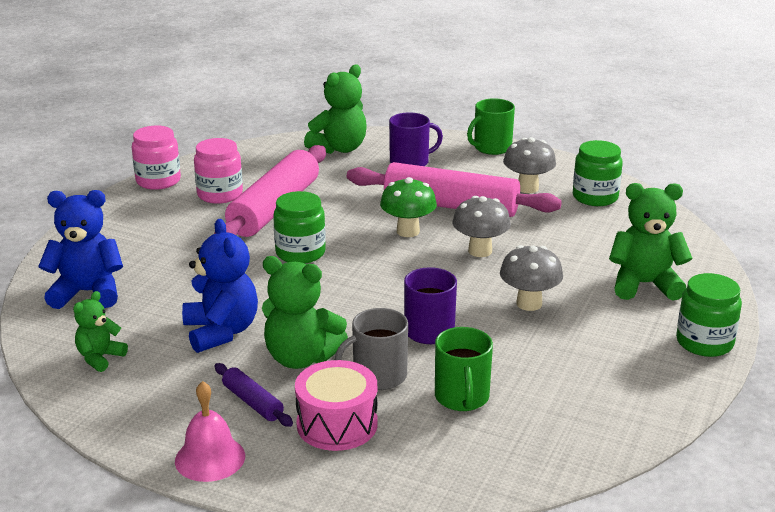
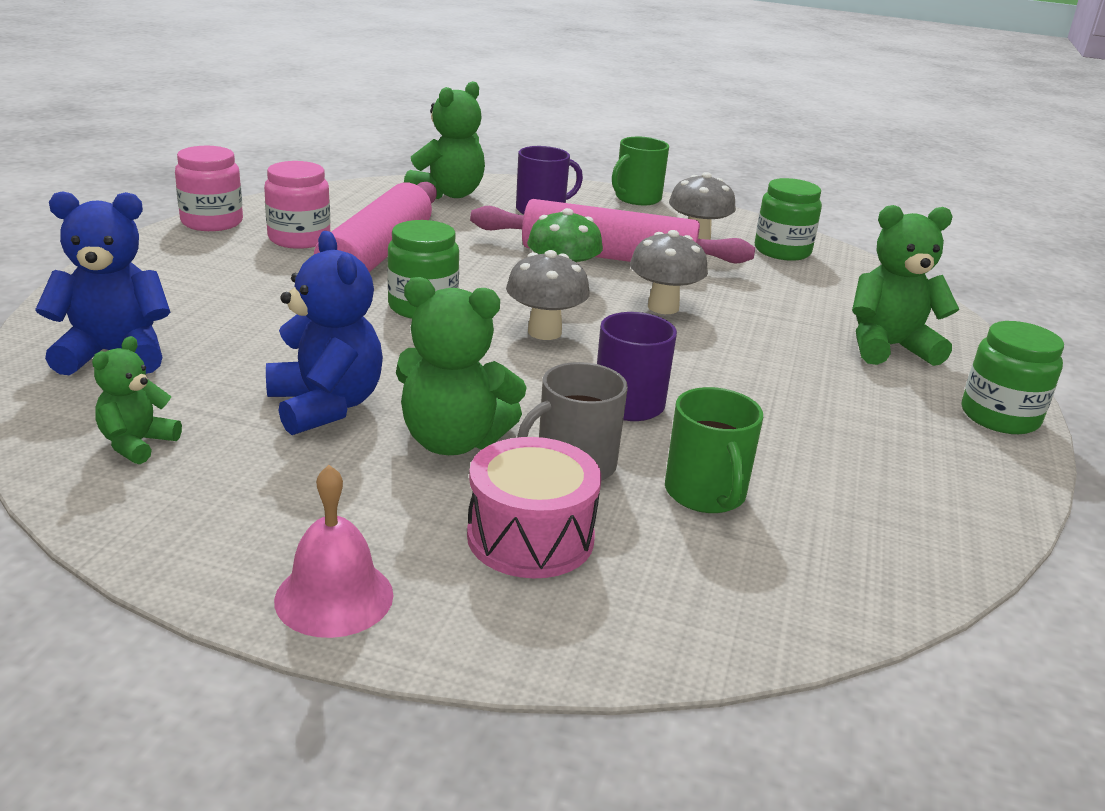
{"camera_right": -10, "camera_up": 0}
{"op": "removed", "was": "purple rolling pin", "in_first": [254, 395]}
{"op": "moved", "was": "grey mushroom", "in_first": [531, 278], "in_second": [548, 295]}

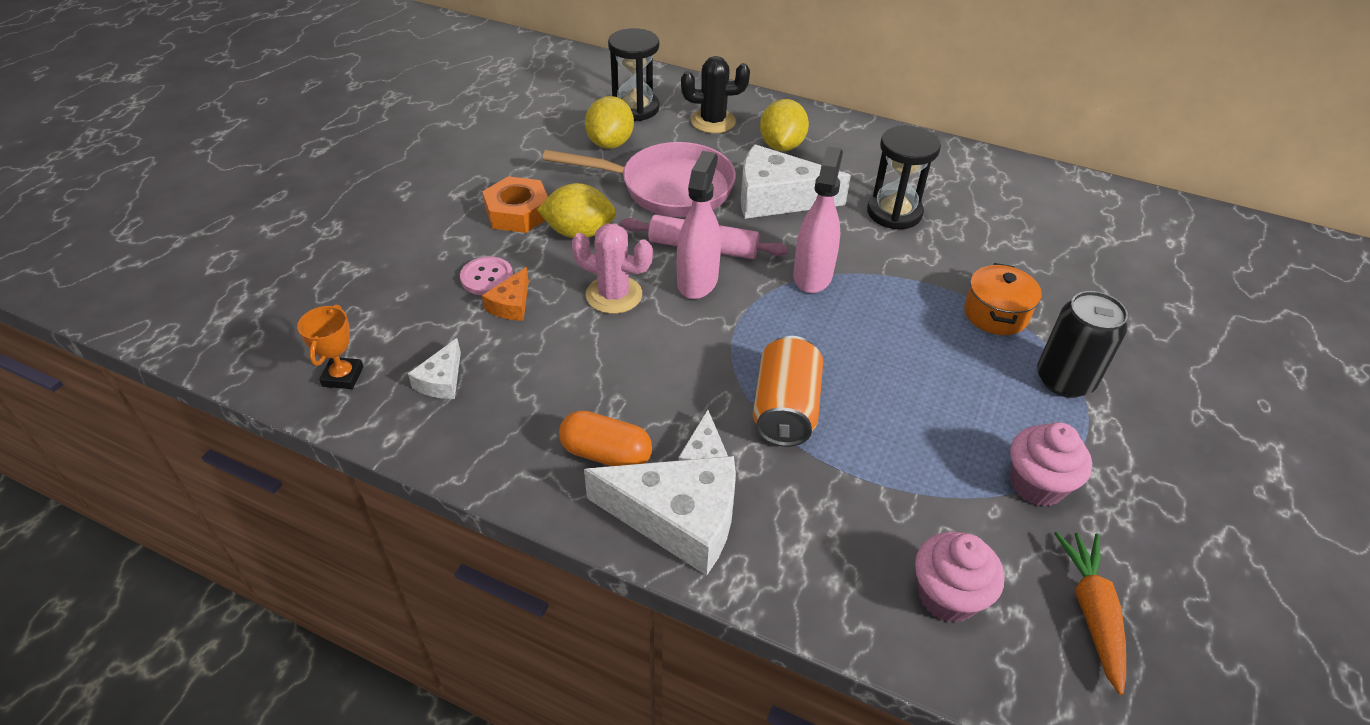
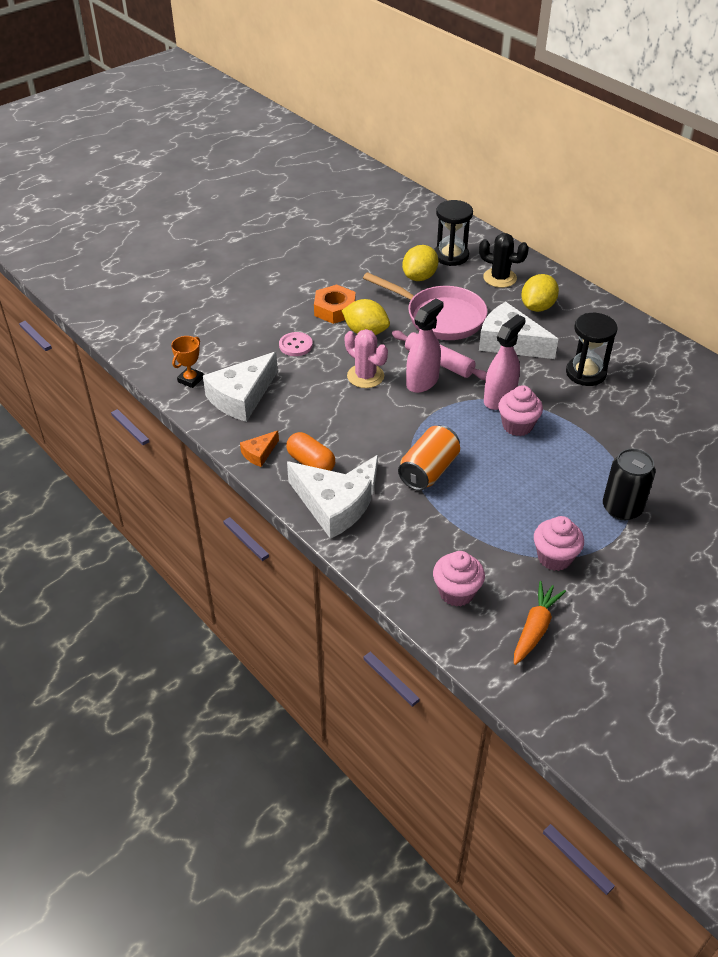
{"camera_right": 25, "camera_up": 0}
{"op": "removed", "was": "orange pot", "in_first": [1003, 299]}
{"op": "added", "now": "pink cupcake", "in_second": [520, 410]}
{"op": "moved", "was": "orange cheese", "in_first": [505, 294], "in_second": [259, 449]}
{"op": "resized", "was": "white cheese", "in_first": [434, 368], "in_second": [240, 387], "ratio": 2.05}

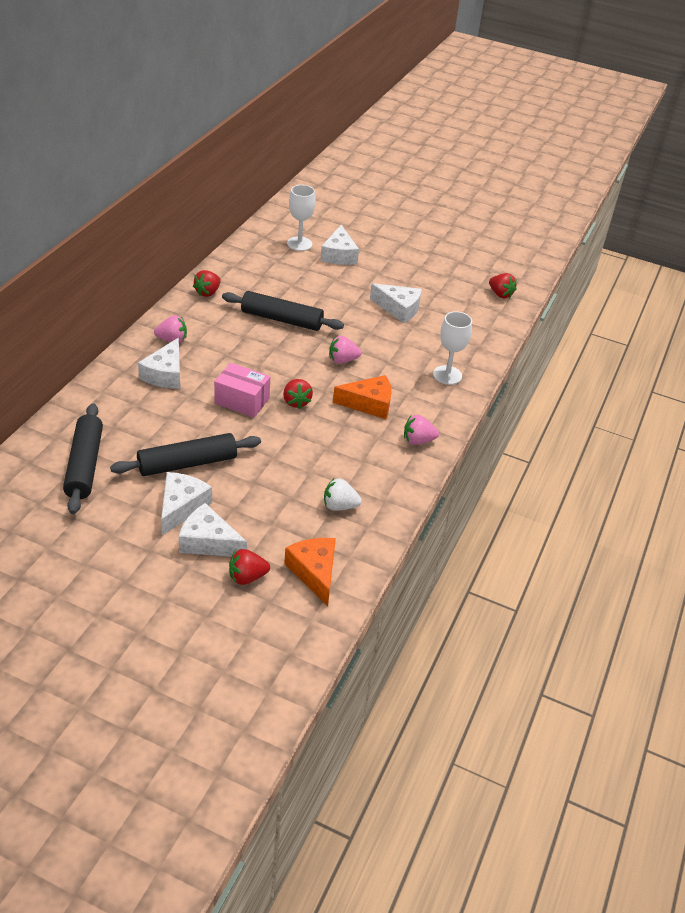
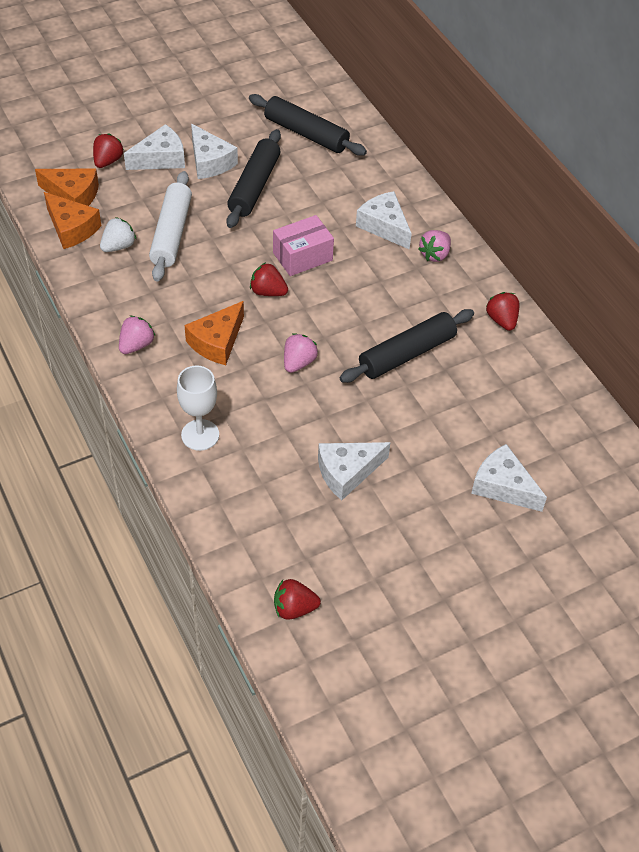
{"camera_right": 130, "camera_up": 10}
{"op": "removed", "was": "white goblet", "in_first": [301, 218]}
{"op": "added", "now": "orange cheese", "in_second": [72, 220]}
{"op": "added", "now": "white rolling pin", "in_second": [170, 226]}

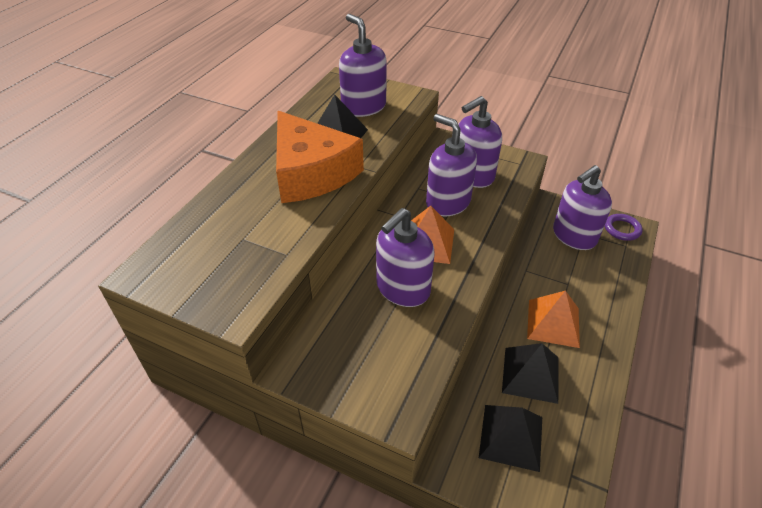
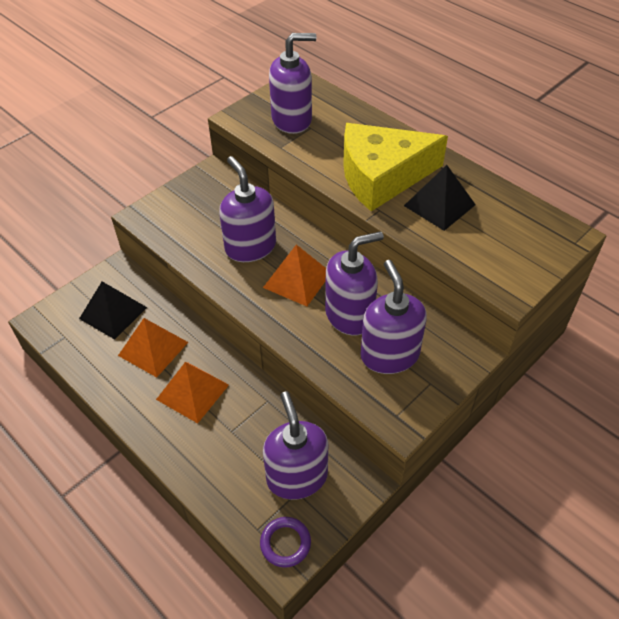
{"camera_right": 110, "camera_up": 5}
{"op": "moved", "was": "purple soap dispenser", "in_first": [363, 65], "in_second": [292, 83]}
{"op": "recoloured", "was": "orange cheese", "now": "yellow cheese", "in_first": [320, 157], "in_second": [395, 167]}
{"op": "recoloured", "was": "black pyramid", "now": "orange pyramid", "in_first": [530, 373], "in_second": [153, 347]}

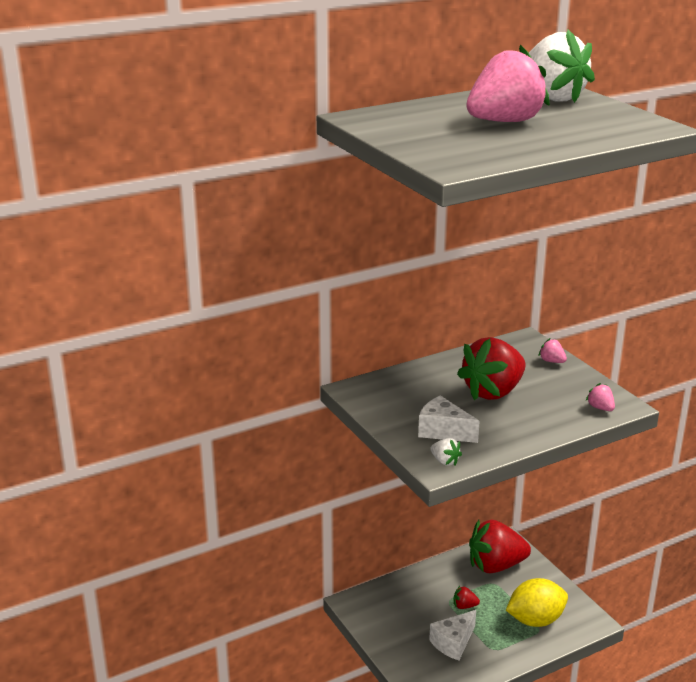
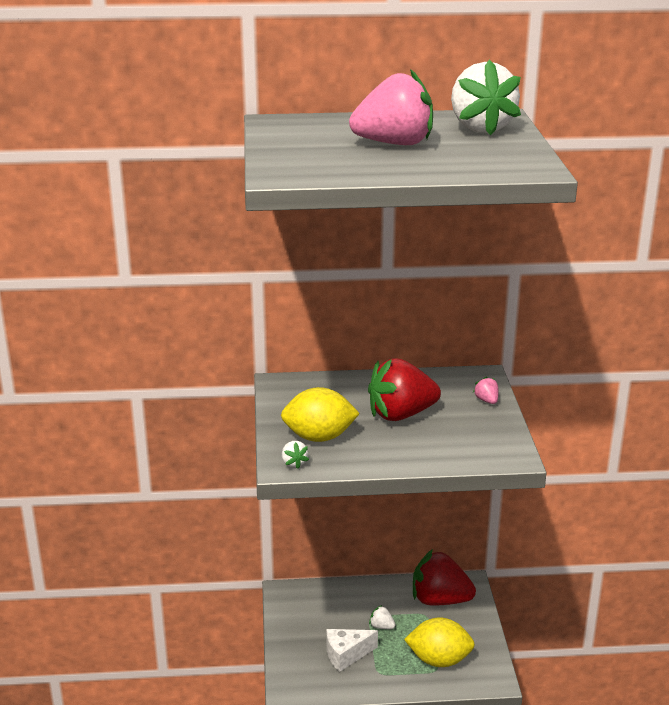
{"camera_right": 25, "camera_up": 0}
{"op": "removed", "was": "pink strawberry", "in_first": [600, 397]}
{"op": "replaced", "was": "white cheese", "now": "yellow lemon", "in_first": [449, 419], "in_second": [320, 414]}
{"op": "recoloured", "was": "red strawberry", "now": "white strawberry", "in_first": [467, 597], "in_second": [382, 617]}

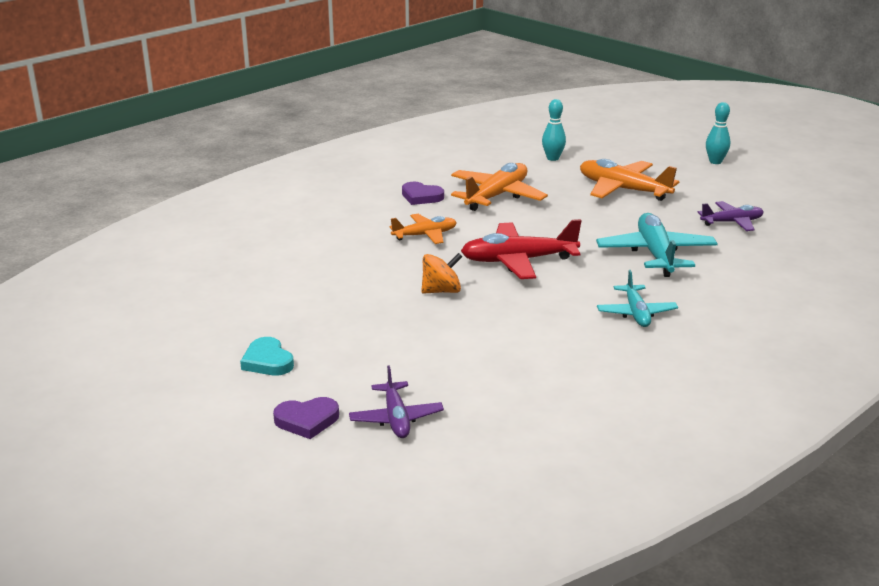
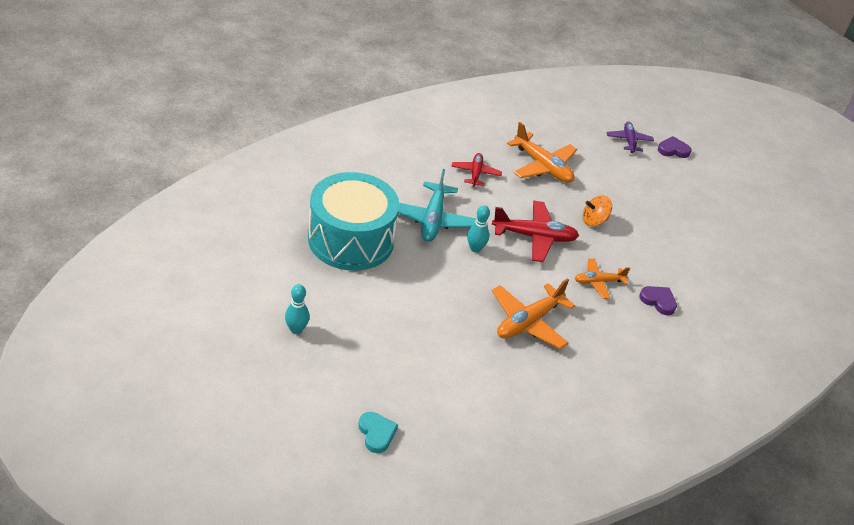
{"camera_right": -175, "camera_up": 15}
{"op": "moved", "was": "turquoise heart", "in_first": [267, 356], "in_second": [378, 432]}
{"op": "moved", "was": "purple heart", "in_first": [423, 193], "in_second": [658, 300]}
{"op": "moved", "was": "turquoise bowling pin", "in_first": [554, 130], "in_second": [478, 229]}
{"op": "moved", "was": "orange plane", "in_first": [629, 180], "in_second": [542, 152]}
{"op": "replaced", "was": "purple plane", "now": "turquoise drum", "in_first": [730, 216], "in_second": [353, 221]}
{"op": "recoloured", "was": "turquoise plane", "now": "red plane", "in_first": [637, 298], "in_second": [476, 170]}

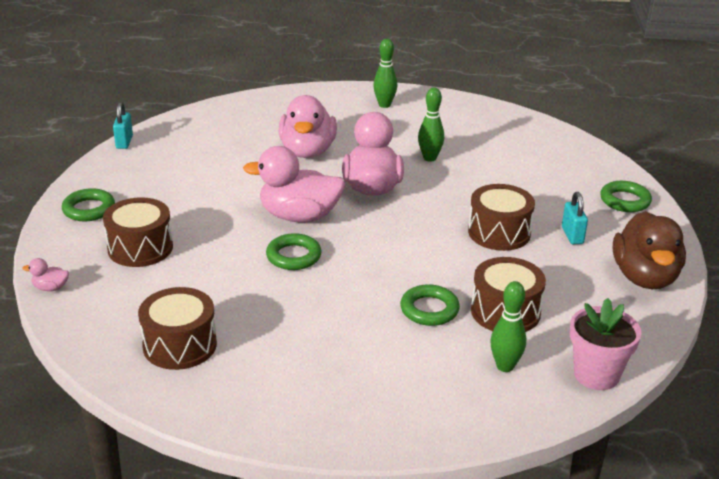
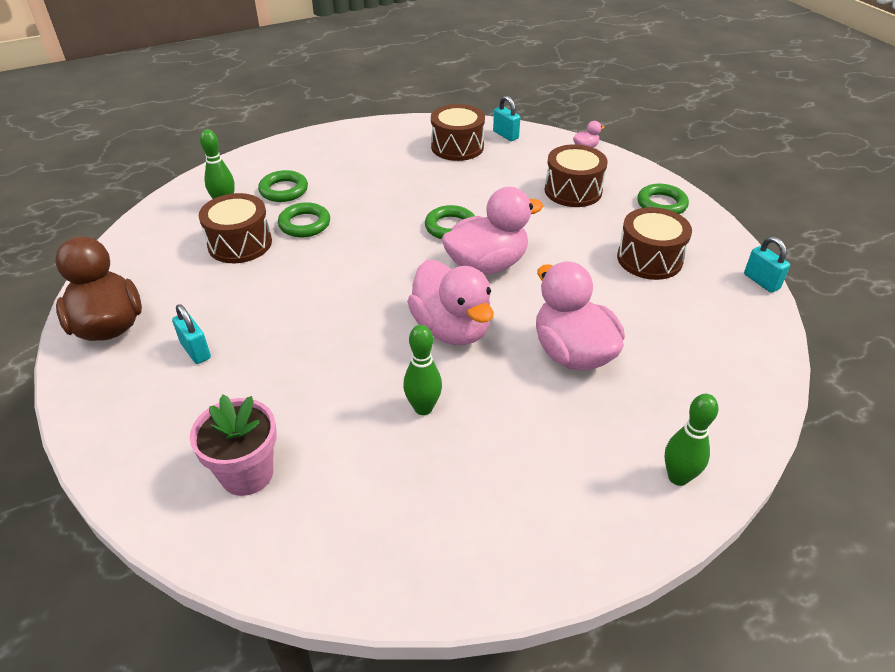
{"camera_right": 150, "camera_up": 10}
{"op": "added", "now": "turquoise padlock", "in_second": [506, 118]}
{"op": "moved", "was": "green bowling pin", "in_first": [385, 73], "in_second": [691, 440]}
{"op": "moved", "was": "brown drum", "in_first": [501, 217], "in_second": [654, 243]}
{"op": "moved", "was": "pink flower pot", "in_first": [606, 344], "in_second": [233, 445]}
{"op": "moved", "was": "green ring", "in_first": [626, 196], "in_second": [283, 186]}

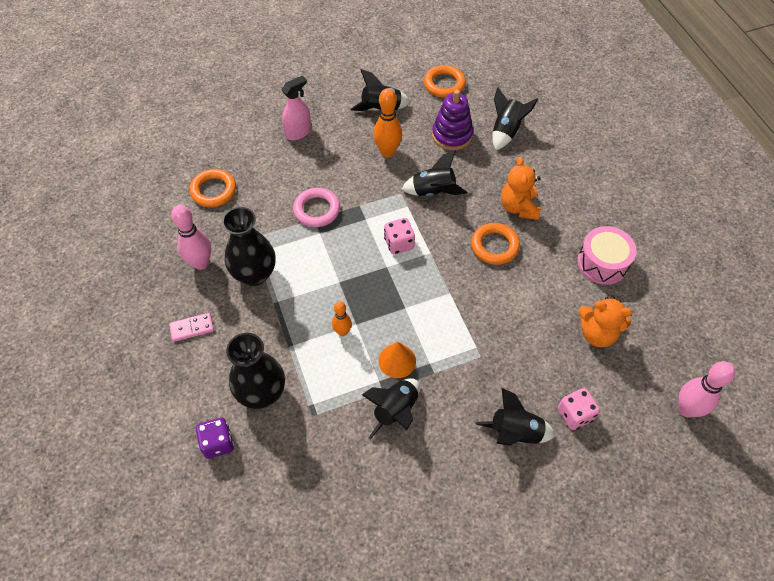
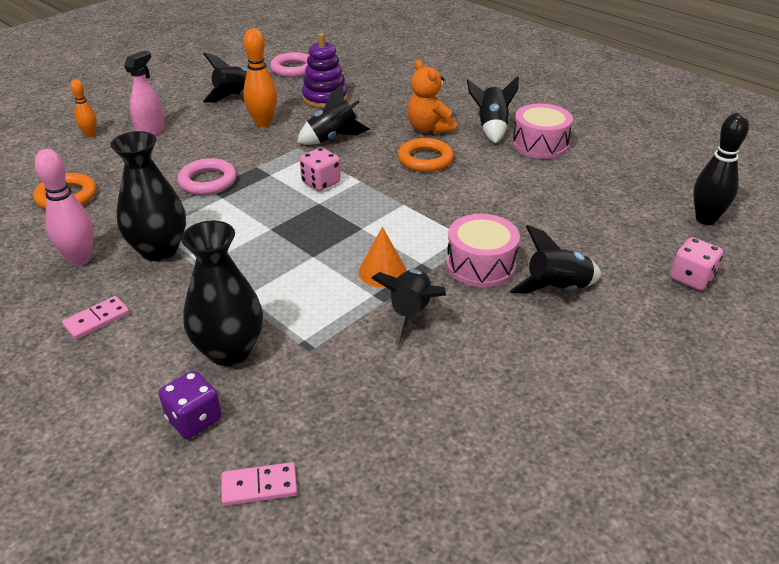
{"camera_right": -25, "camera_up": -20}
{"op": "removed", "was": "orange teddy bear", "in_first": [605, 321]}
{"op": "added", "now": "pink domino", "in_second": [259, 484]}
{"op": "added", "now": "pink drum", "in_second": [483, 250]}
{"op": "moved", "was": "orange bowling pin", "in_first": [342, 318], "in_second": [83, 108]}
{"op": "moved", "was": "black rocket", "in_first": [515, 118], "in_second": [493, 109]}
{"op": "moved", "was": "pink dice", "in_first": [579, 409], "in_second": [696, 263]}
{"op": "recoloured", "was": "orange ring", "now": "pink ring", "in_first": [445, 81], "in_second": [289, 64]}
{"op": "recoloured", "was": "pink bowling pin", "now": "black bowling pin", "in_first": [706, 389], "in_second": [721, 169]}

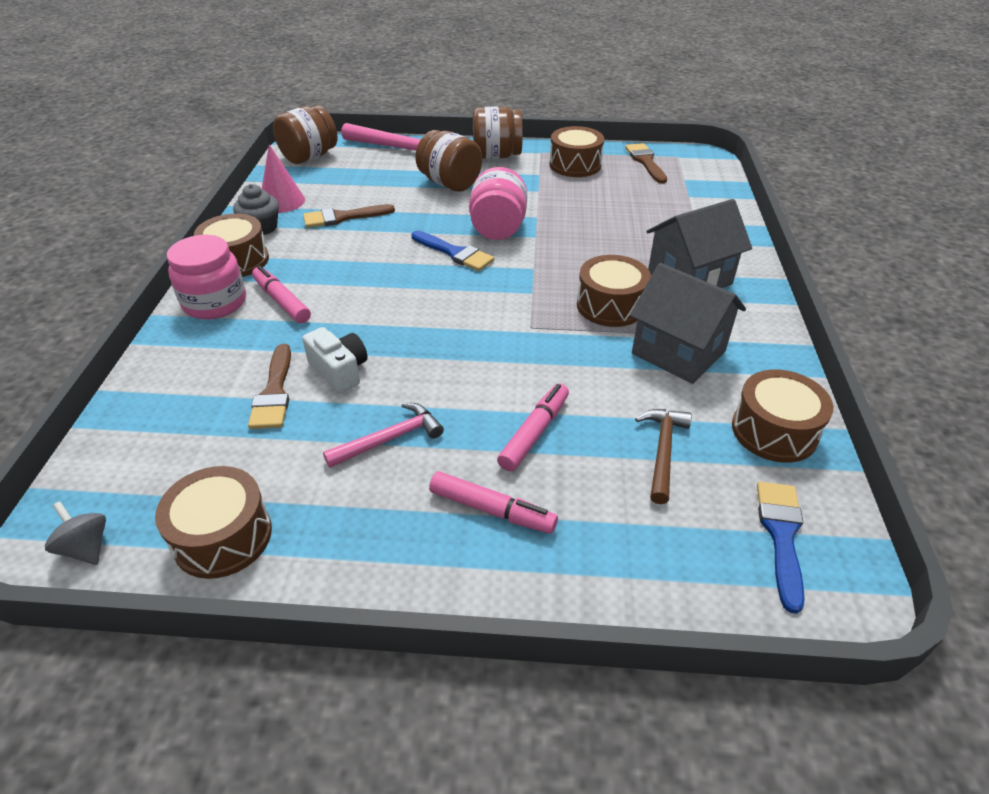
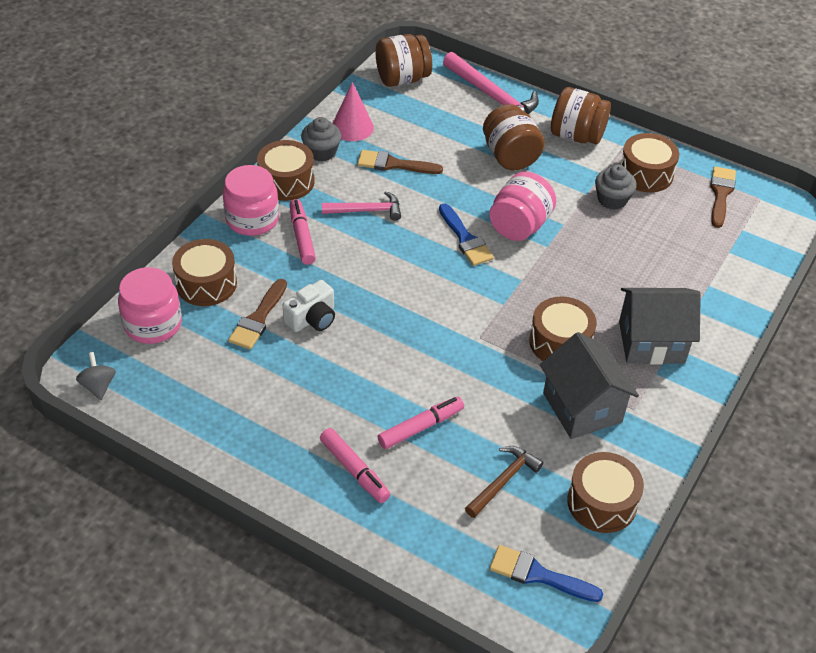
{"camera_right": 25, "camera_up": 5}
{"op": "added", "now": "pink jar", "in_second": [150, 305]}
{"op": "added", "now": "grey cupcake", "in_second": [616, 187]}
{"op": "moved", "was": "brown drum", "in_first": [213, 522], "in_second": [204, 272]}
{"op": "moved", "was": "pink hammer", "in_first": [383, 435], "in_second": [361, 206]}
{"op": "turned", "was": "white camera", "in_first": [335, 360], "in_second": [309, 306], "clockwise": 60}
{"op": "turned", "was": "blue brush", "in_first": [780, 548], "in_second": [546, 573], "clockwise": -105}

